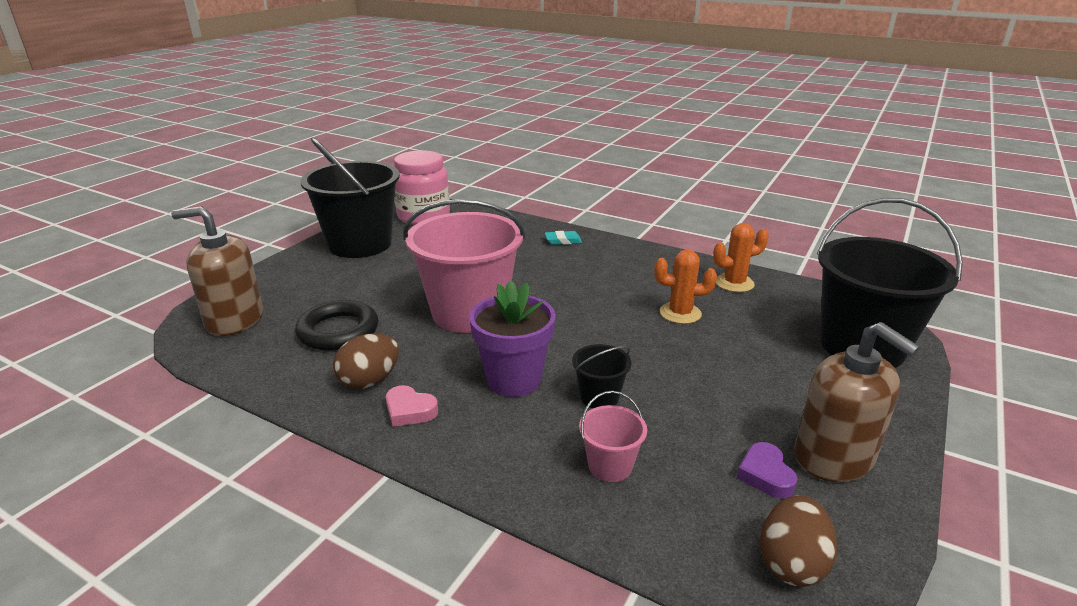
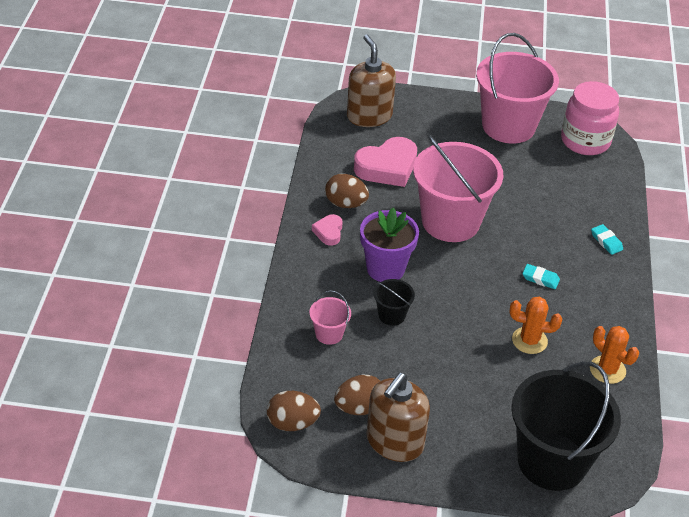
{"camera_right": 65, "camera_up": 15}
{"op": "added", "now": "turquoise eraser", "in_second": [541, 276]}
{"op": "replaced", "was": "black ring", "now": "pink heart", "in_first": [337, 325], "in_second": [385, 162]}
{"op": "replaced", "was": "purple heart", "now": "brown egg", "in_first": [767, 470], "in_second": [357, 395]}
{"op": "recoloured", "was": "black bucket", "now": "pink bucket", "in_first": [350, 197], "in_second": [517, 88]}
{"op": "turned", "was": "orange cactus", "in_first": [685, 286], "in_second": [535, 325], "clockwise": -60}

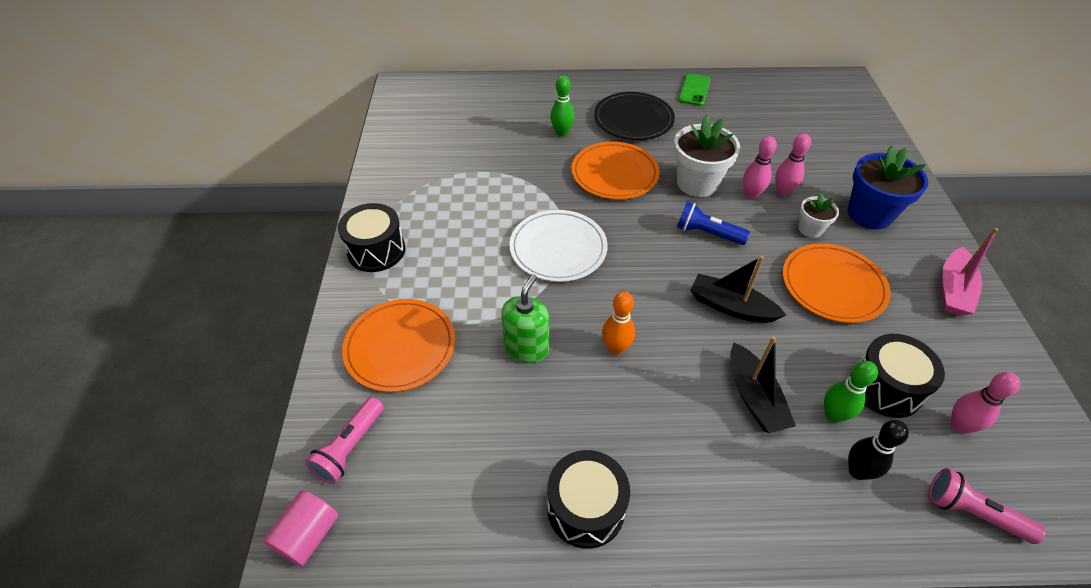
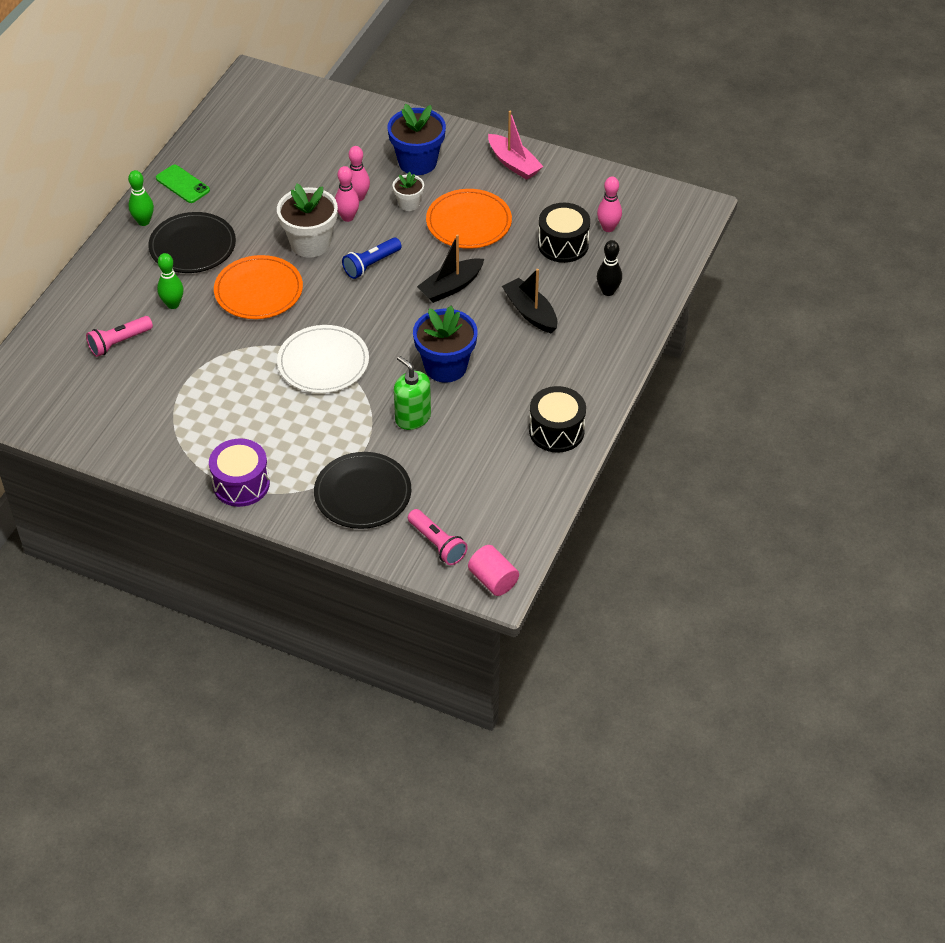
{"camera_right": -65, "camera_up": 0}
{"op": "moved", "was": "green bowling pin", "in_first": [851, 392], "in_second": [141, 198]}
{"op": "moved", "was": "pink flashlight", "in_first": [987, 506], "in_second": [119, 336]}
{"op": "replaced", "was": "orange bowling pin", "now": "blue flower pot", "in_first": [618, 323], "in_second": [445, 344]}
{"op": "recoloured", "was": "black drum", "now": "purple drum", "in_first": [371, 237], "in_second": [239, 473]}
{"op": "recoloured", "was": "orange plate", "now": "black plate", "in_first": [398, 345], "in_second": [362, 490]}
{"op": "turned", "was": "black boat", "in_first": [763, 384], "in_second": [529, 301], "clockwise": -135}

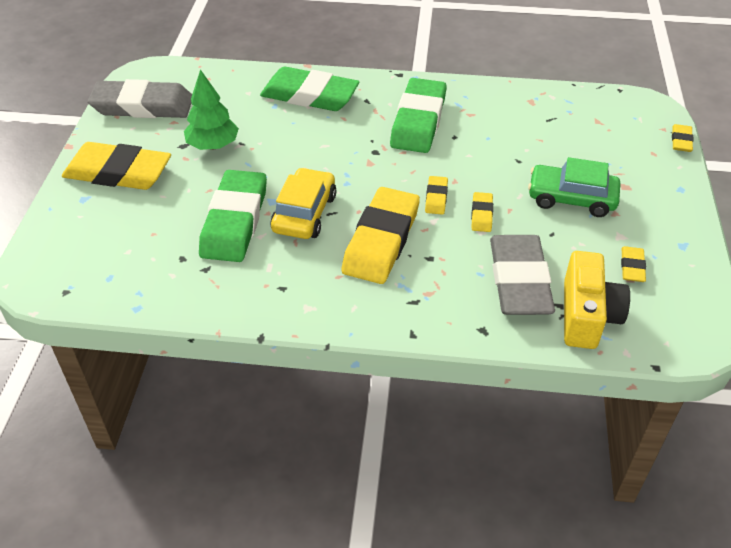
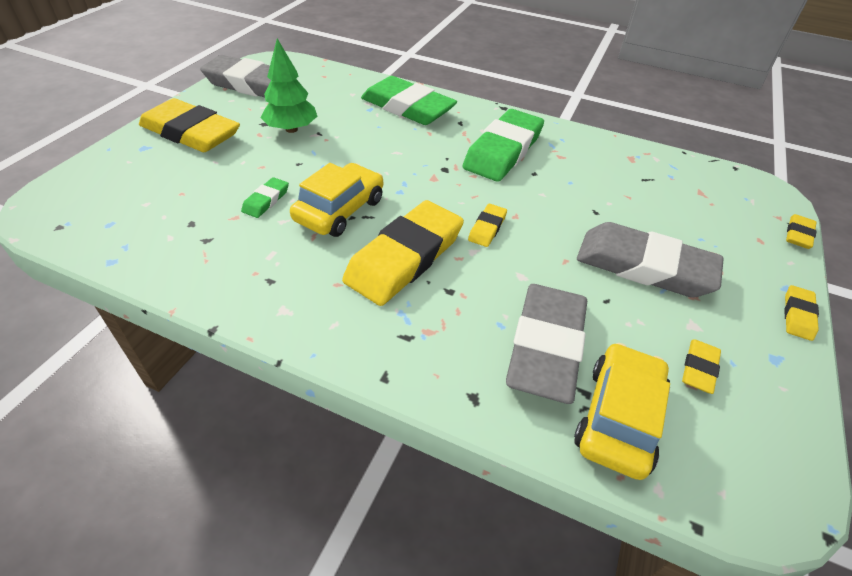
{"camera_right": 15, "camera_up": 0}
{"op": "moved", "was": "yellow eraser", "in_first": [482, 212], "in_second": [801, 313]}
{"op": "replaced", "was": "green car", "now": "grey eraser", "in_first": [574, 187], "in_second": [650, 260]}
{"op": "replaced", "was": "yellow camera", "now": "yellow car", "in_first": [597, 300], "in_second": [622, 411]}
{"op": "resized", "was": "green eraser", "in_first": [233, 216], "in_second": [265, 197], "ratio": 0.44}

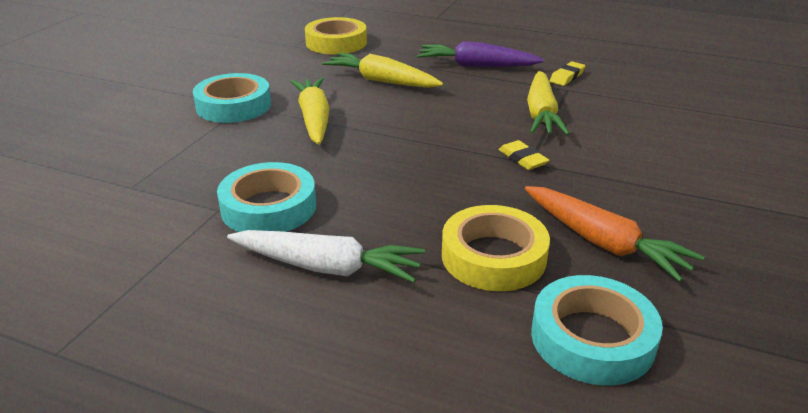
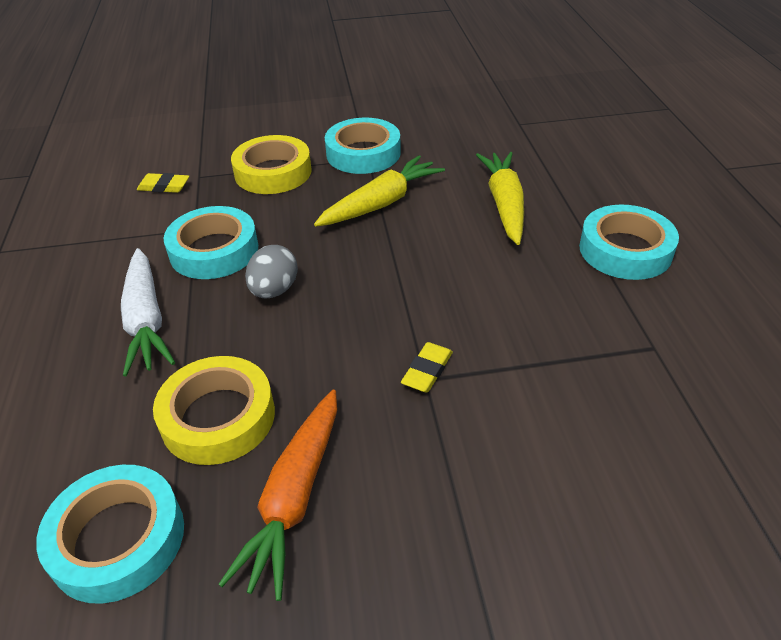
{"camera_right": 60, "camera_up": 10}
{"op": "removed", "was": "yellow carrot", "in_first": [548, 103]}
{"op": "added", "now": "grey egg", "in_second": [271, 272]}
{"op": "moved", "was": "yellow tape", "in_first": [336, 35], "in_second": [271, 164]}
{"op": "moved", "was": "yellow eraser", "in_first": [567, 73], "in_second": [163, 183]}
{"op": "replaced", "was": "purple carrot", "now": "turquoise tape", "in_first": [480, 54], "in_second": [629, 242]}

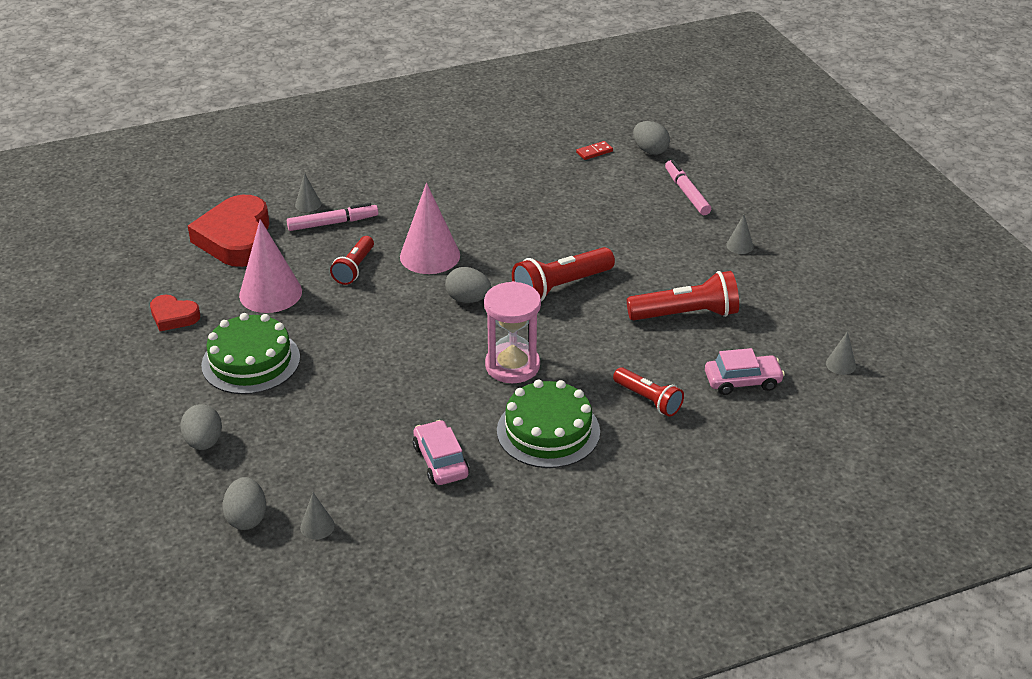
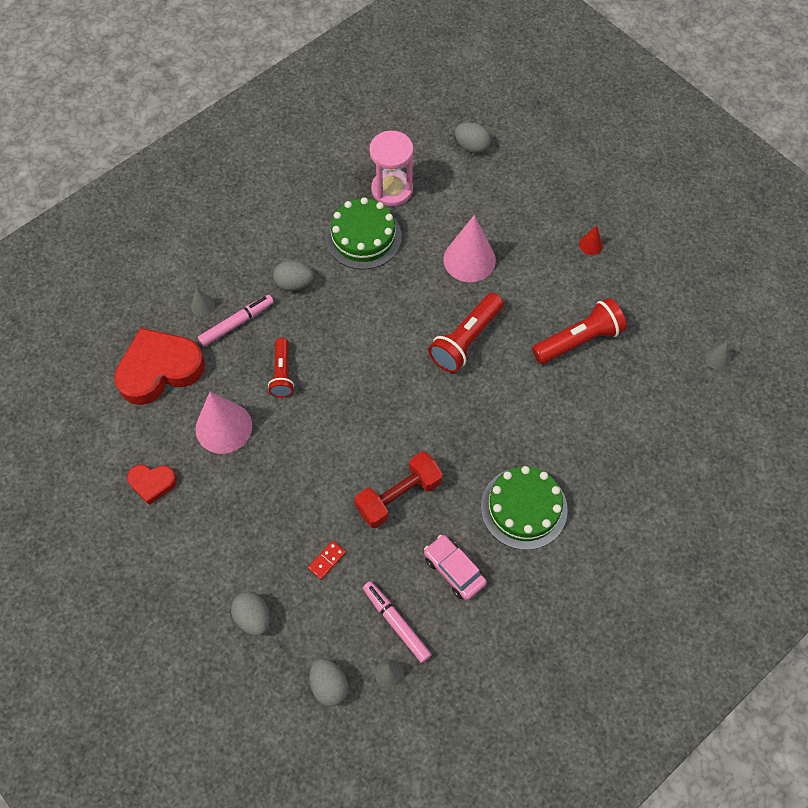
{"camera_right": -20, "camera_up": 25}
{"op": "removed", "was": "red flashlight", "in_first": [648, 392]}
{"op": "removed", "was": "pink car", "in_first": [745, 371]}
{"op": "added", "now": "red dumbbell", "in_second": [398, 490]}
{"op": "moved", "was": "green cake", "in_first": [250, 353], "in_second": [363, 233]}
{"op": "moved", "was": "pink cone", "in_first": [430, 228], "in_second": [469, 248]}
{"op": "moved", "was": "grey egg", "in_first": [468, 285], "in_second": [293, 276]}
{"op": "moved", "was": "pink hourglass", "in_first": [512, 332], "in_second": [391, 168]}
{"op": "moved", "was": "red domino", "in_first": [594, 150], "in_second": [327, 560]}
{"op": "moved", "was": "pink marker", "in_first": [688, 187], "in_second": [397, 622]}
{"op": "recoloured", "was": "grey cone", "now": "red cone", "in_first": [740, 234], "in_second": [591, 240]}
{"op": "turned", "was": "red heart", "in_first": [229, 231], "in_second": [159, 366], "clockwise": 90}

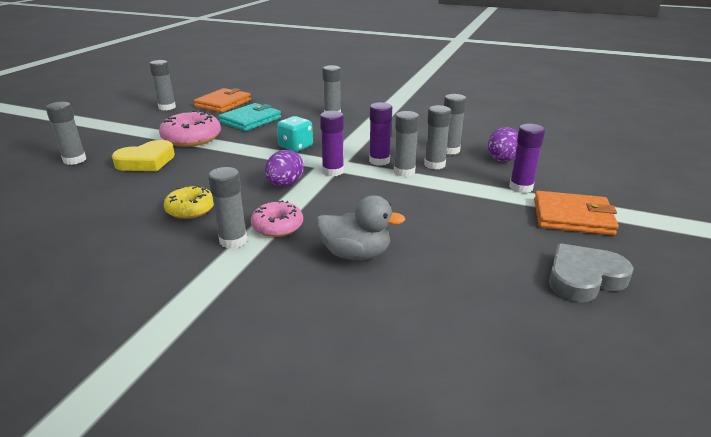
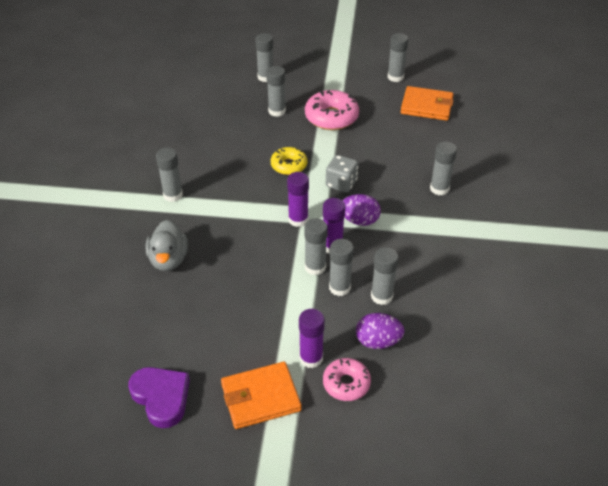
{"camera_right": 75, "camera_up": 15}
{"op": "removed", "was": "turquoise wallet", "in_first": [249, 117]}
{"op": "moved", "was": "yellow donut", "in_first": [189, 202], "in_second": [289, 161]}
{"op": "moved", "was": "pink donut", "in_first": [277, 218], "in_second": [347, 379]}
{"op": "moved", "was": "purple egg", "in_first": [284, 168], "in_second": [361, 210]}
{"op": "replaced", "was": "yellow heart", "now": "grey glue stick", "in_first": [143, 155], "in_second": [276, 91]}
{"op": "recoloured", "was": "turquoise dice", "now": "grey dice", "in_first": [295, 134], "in_second": [342, 174]}
{"op": "recoloured", "was": "grey heart", "now": "purple heart", "in_first": [591, 272], "in_second": [159, 397]}
{"op": "turned", "was": "orange wallet", "in_first": [576, 213], "in_second": [261, 395], "clockwise": 75}

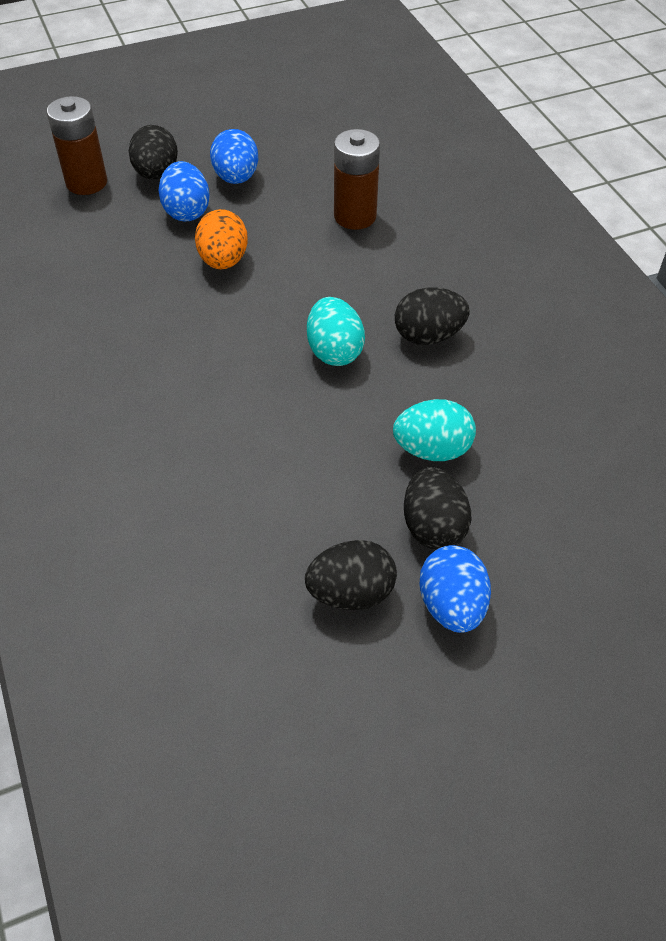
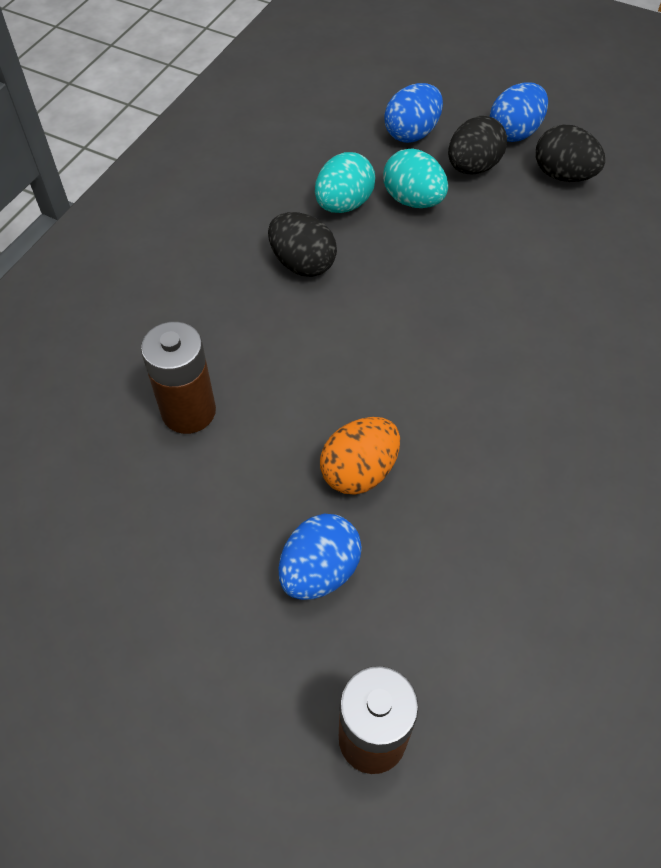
{"camera_right": -130, "camera_up": 5}
{"op": "removed", "was": "black egg", "in_first": [153, 152]}
{"op": "moved", "was": "blue egg", "in_first": [234, 156], "in_second": [413, 113]}
{"op": "moved", "was": "turquoise egg", "in_first": [336, 331], "in_second": [345, 182]}

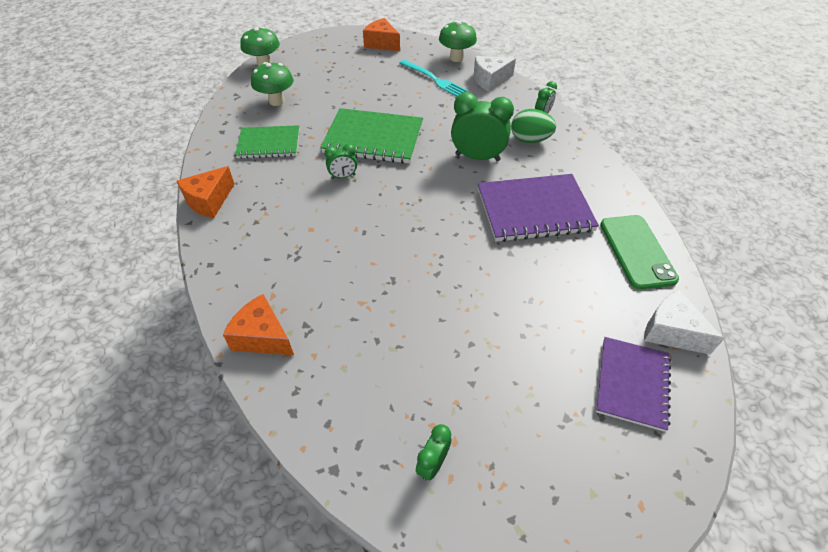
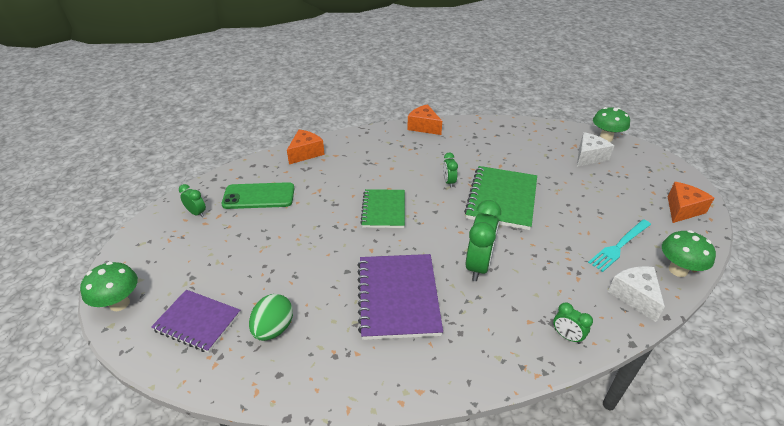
{"camera_right": 95, "camera_up": -10}
{"op": "moved", "was": "green notebook", "in_first": [267, 142], "in_second": [382, 208]}
{"op": "moved", "was": "green mushroom", "in_first": [272, 84], "in_second": [109, 286]}
{"op": "moved", "was": "green egg", "in_first": [533, 126], "in_second": [271, 317]}
{"op": "moved", "was": "green phone", "in_first": [639, 252], "in_second": [257, 195]}
{"op": "moved", "was": "white cheese", "in_first": [684, 322], "in_second": [595, 149]}

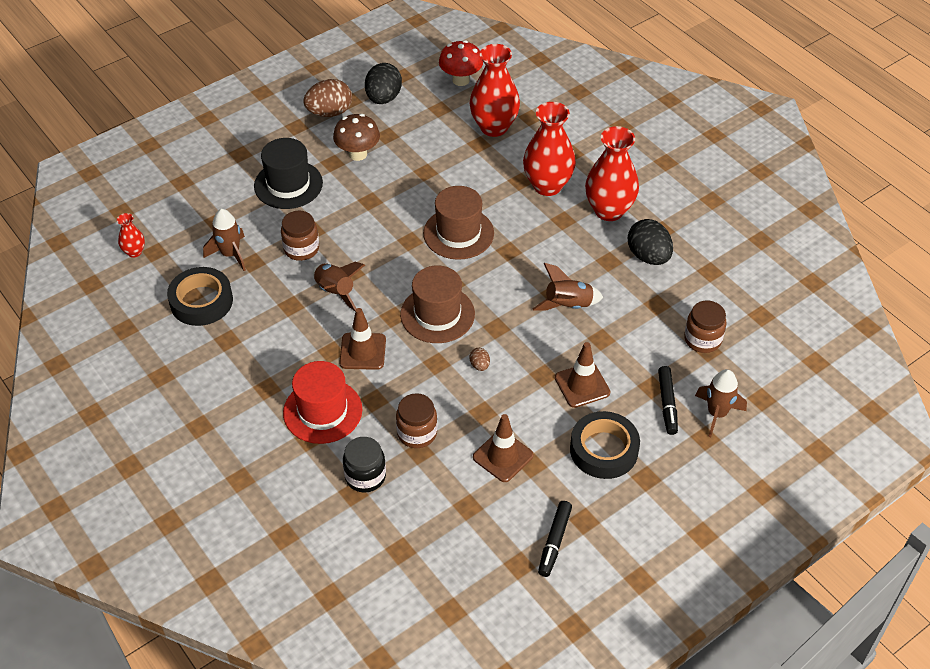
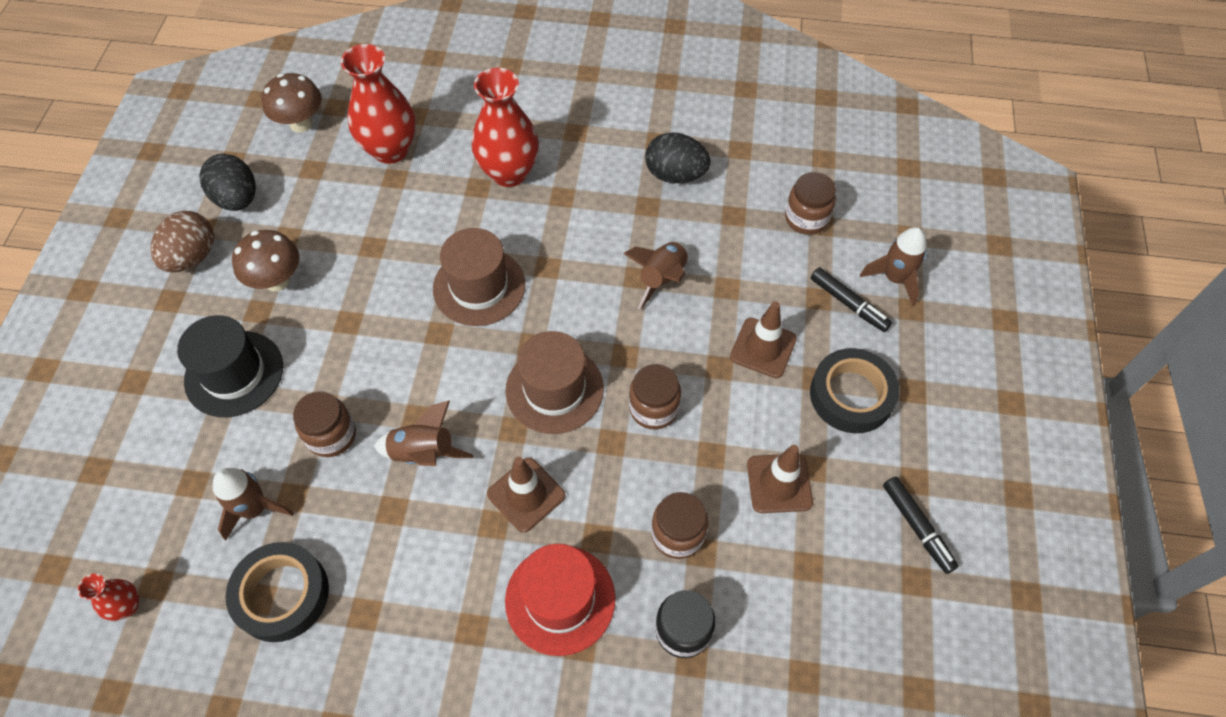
{"camera_right": -45, "camera_up": 10}
{"op": "removed", "was": "red vase", "in_first": [612, 173]}
{"op": "replaced", "was": "brown egg", "now": "brown jar", "in_first": [479, 359], "in_second": [655, 396]}
{"op": "recoloured", "was": "red mushroom", "now": "brown mushroom", "in_first": [461, 63], "in_second": [291, 103]}

